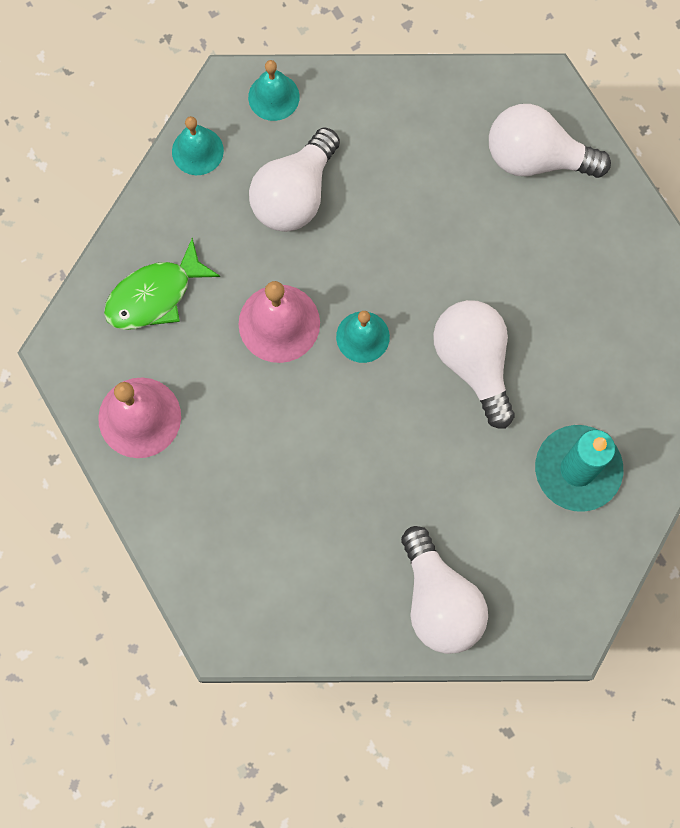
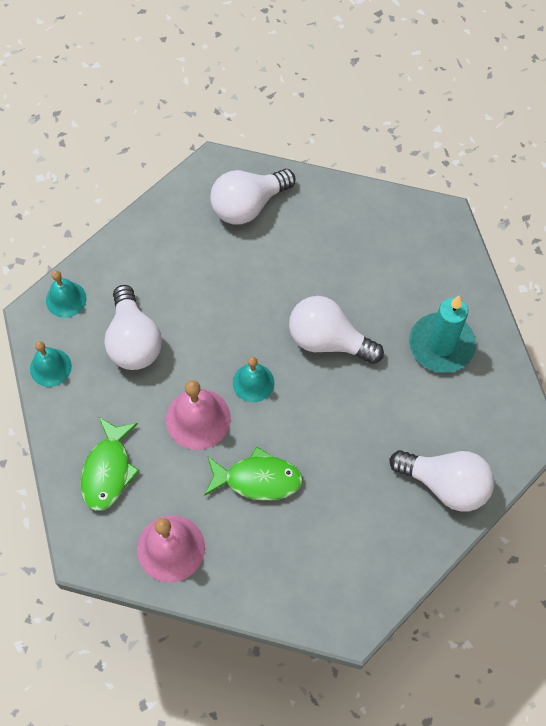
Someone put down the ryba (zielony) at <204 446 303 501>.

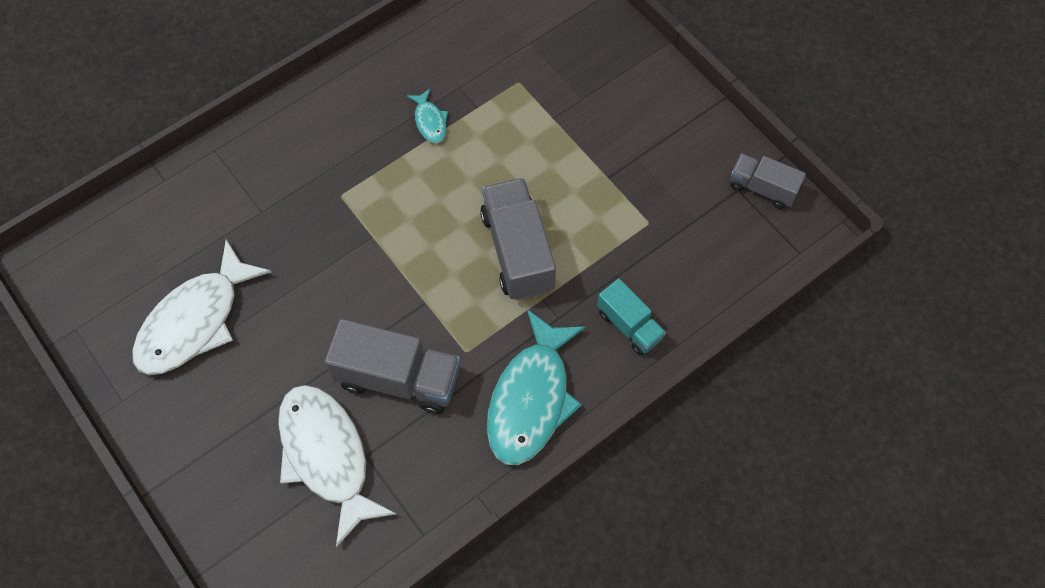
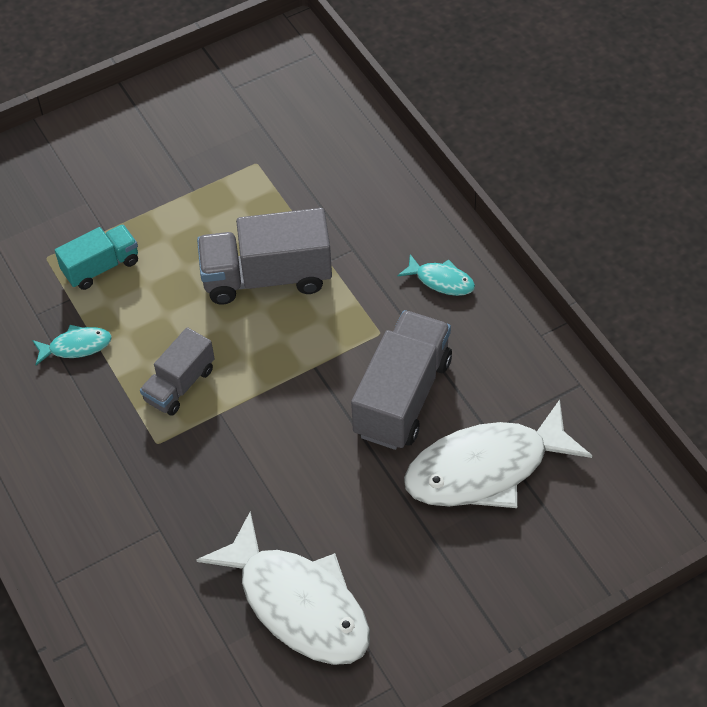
Someone carried the ciężarówka (turkusowy) from <597 279 666 355> to <55 224 138 290>. Someone carried the ciężarówka (szary) from <730 154 806 209> to <140 327 215 416>. Someone scaled the ryba (turkusowy) at <487 309 586 465> by 0.45.

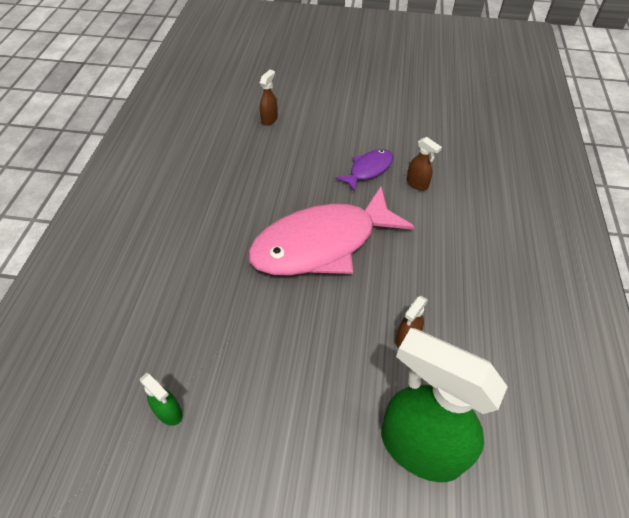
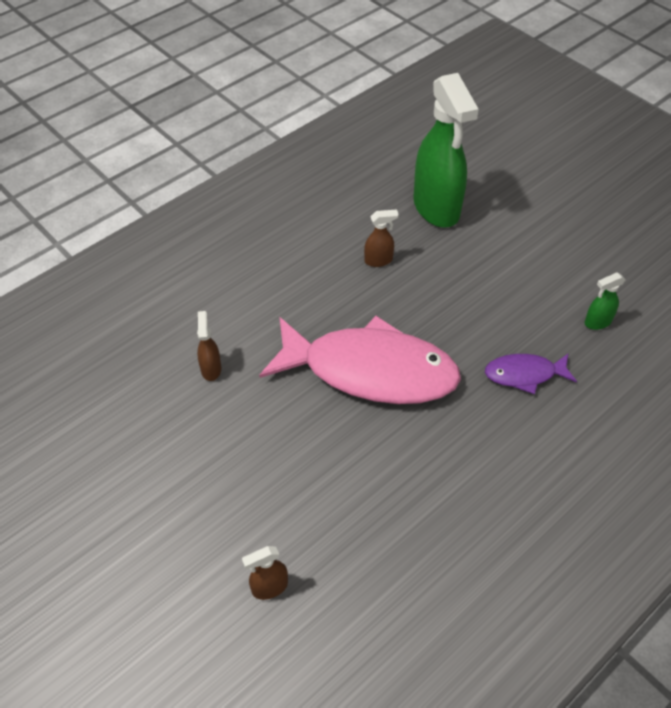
Someone carried the ryba (fioletowy) from <335 149 393 192> to <485 354 577 394>. Someone rotated the spryskiwacz (zielony) at <140 373 183 426> by 105 degrees counterclockwise.

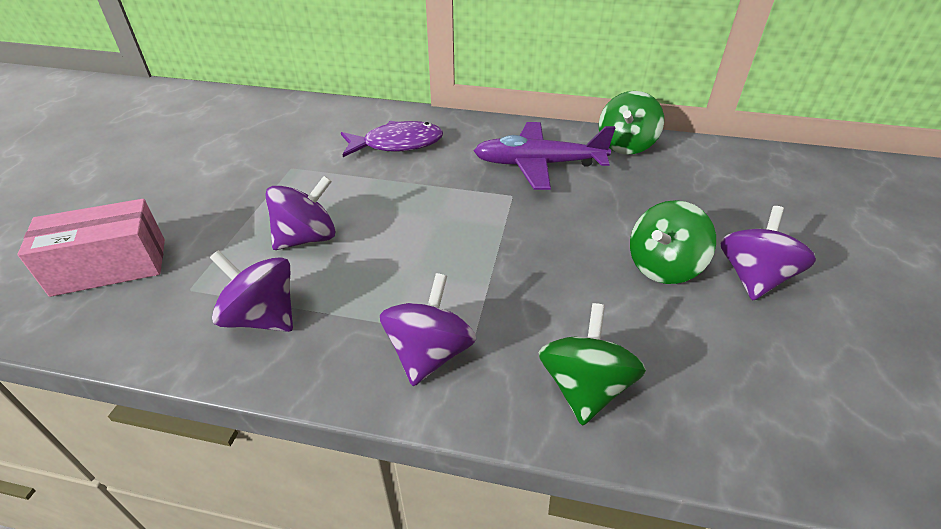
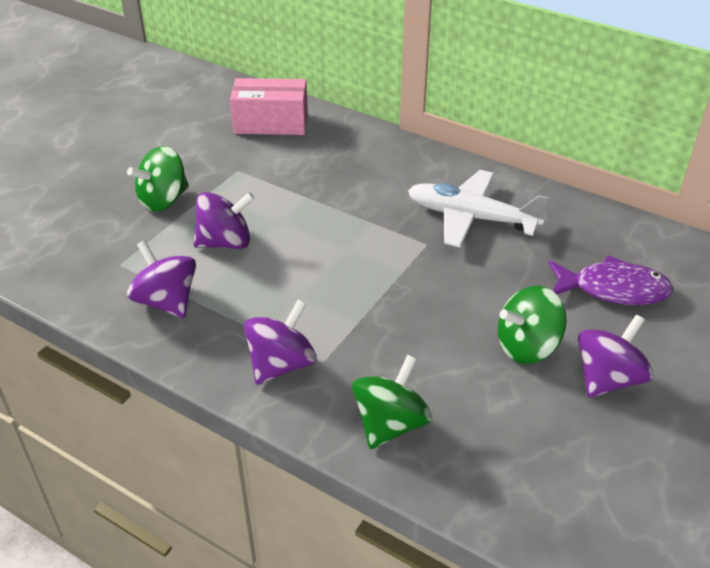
Someone carried the bączek (zielony) from <599 91 664 155> to <127 146 189 212>. Someone carried the pudełko (różowy) from <17 199 165 297> to <230 78 308 135>. Someone repainted the samolot (fioletowy) at <474 122 615 190>, which became the samolot (biały) at <408 170 549 247>. Someone carried the ryba (fioletowy) from <341 121 443 157> to <548 255 673 305>.

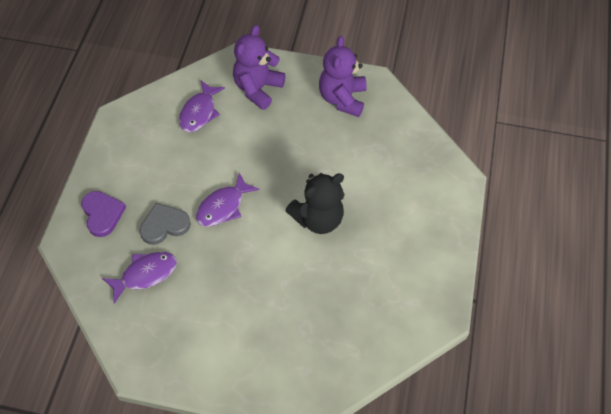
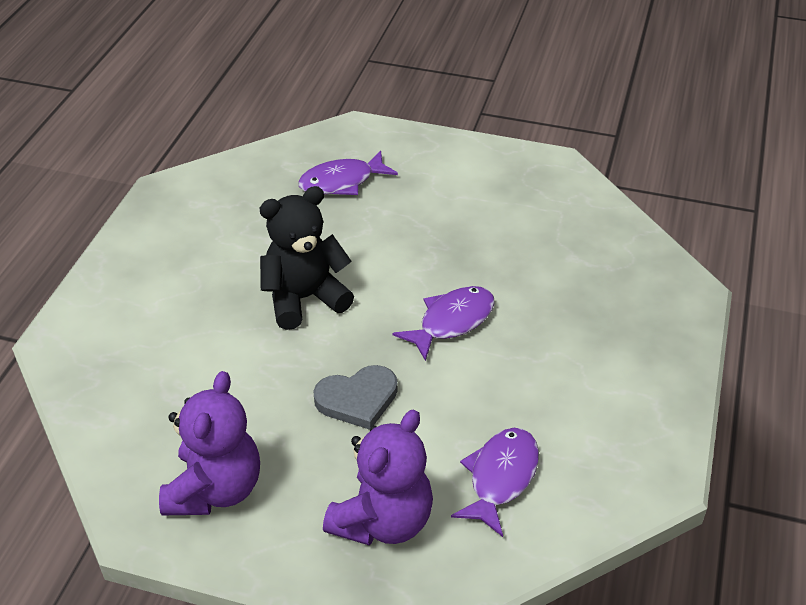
Someone carried the ryba (fioletowy) from <102 252 177 304> to <298 151 398 195>. Someone carried the serce (szary) from <140 203 191 245> to <313 365 398 430>. Someone took away the serce (fioletowy) at <81 191 126 237>.

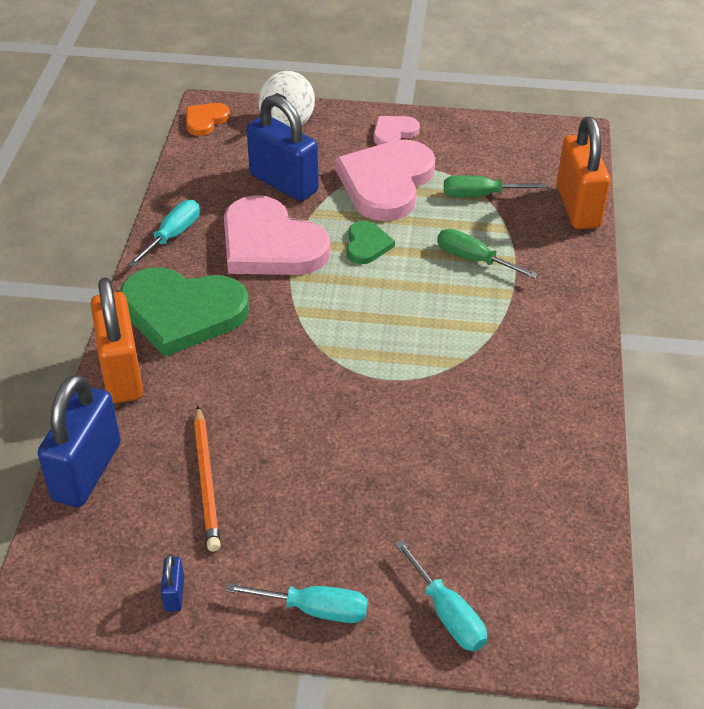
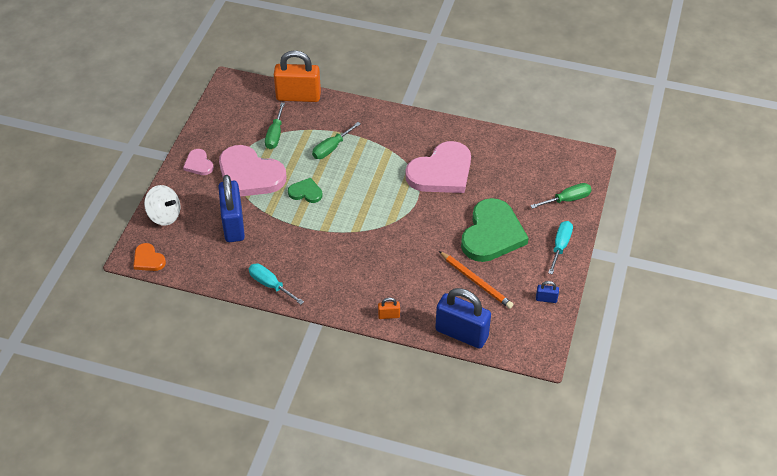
Someone rotated the kłódka (niebieski) at <247 95 318 201> by 60 degrees counterclockwise. Someone scaled the kłódka (pomarańczowy) at <91 277 143 403> by 0.42. Someone carried the serce (różowy) from <224 195 331 275> to <405 141 471 193>. Someone rotated the ołówek (pomarańczowy) at <194 406 221 552> by 45 degrees clockwise. Someone carried the serce (zielony) from <120 267 249 357> to <461 198 529 262>. Someone repainted the śrubokręt (turkusowy) at <395 540 487 651>, which became the śrubokręt (zielony) at <530 183 592 209>.

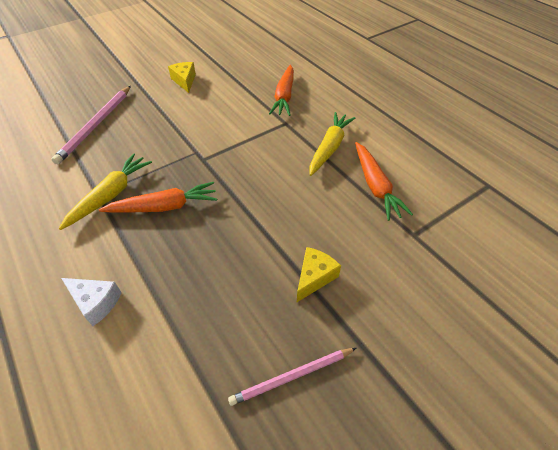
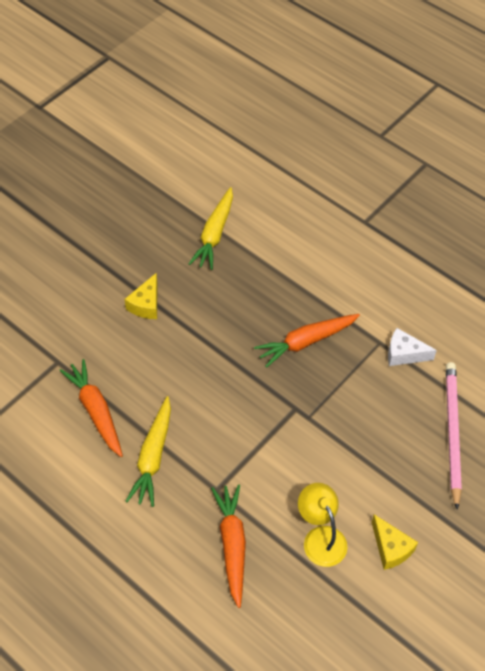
Someone carried the marchewka (żółty) from <59 154 152 230> to <189 187 233 270>. Someone put down the lampka (żółty) at <298 483 347 567>. Someone carried the ser (biały) from <61 278 122 326> to <388 328 437 366>. Someone took away the ołówek (różowy) at <228 348 356 406>.

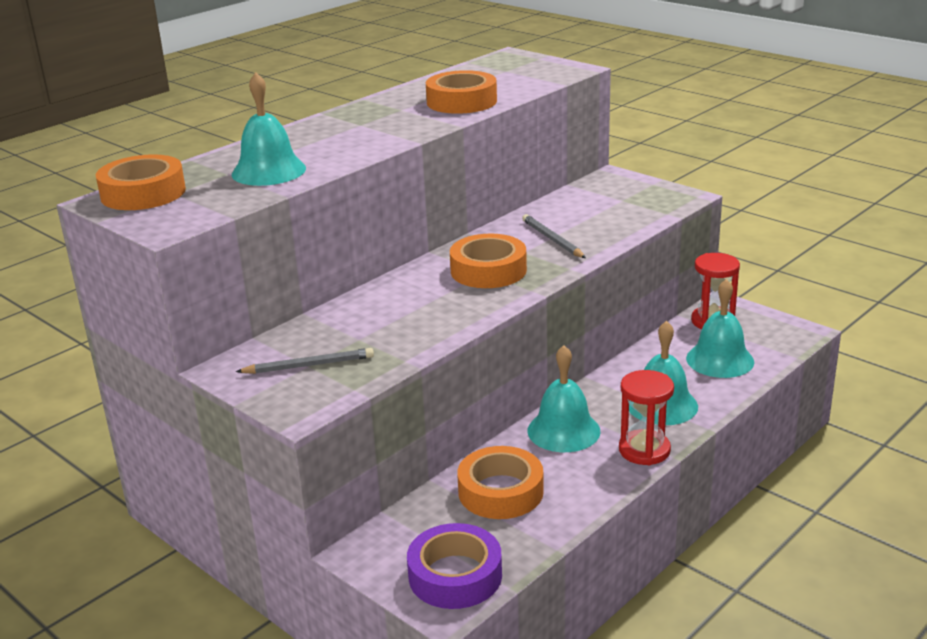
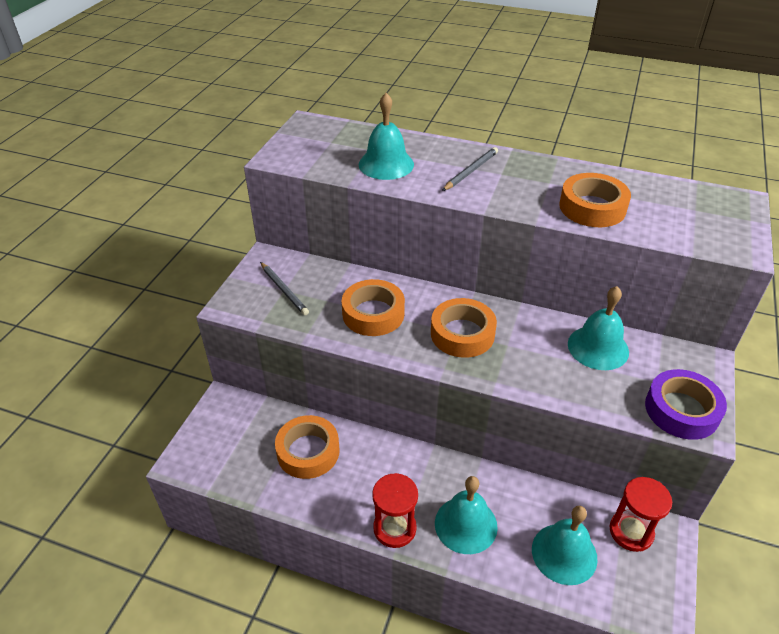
Someone carried the taśma klejąca (pomarańczowy) from <96 154 186 210> to <342 279 405 336>. Someone carried the ołówek (szary) from <522 214 586 258> to <442 147 498 191>. Someone carried the dzwonek (turkusowy) from <528 345 600 452> to <568 286 629 370>. Someone carried the taśma klejąca (fioletowy) from <407 523 502 609> to <645 369 727 440>.

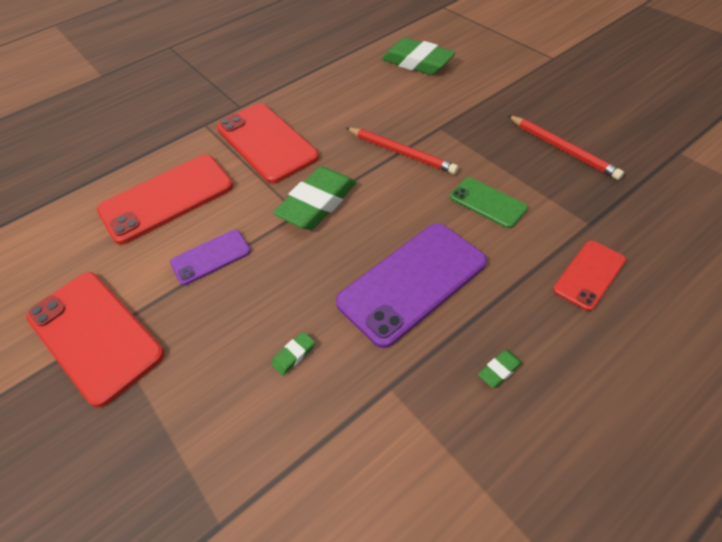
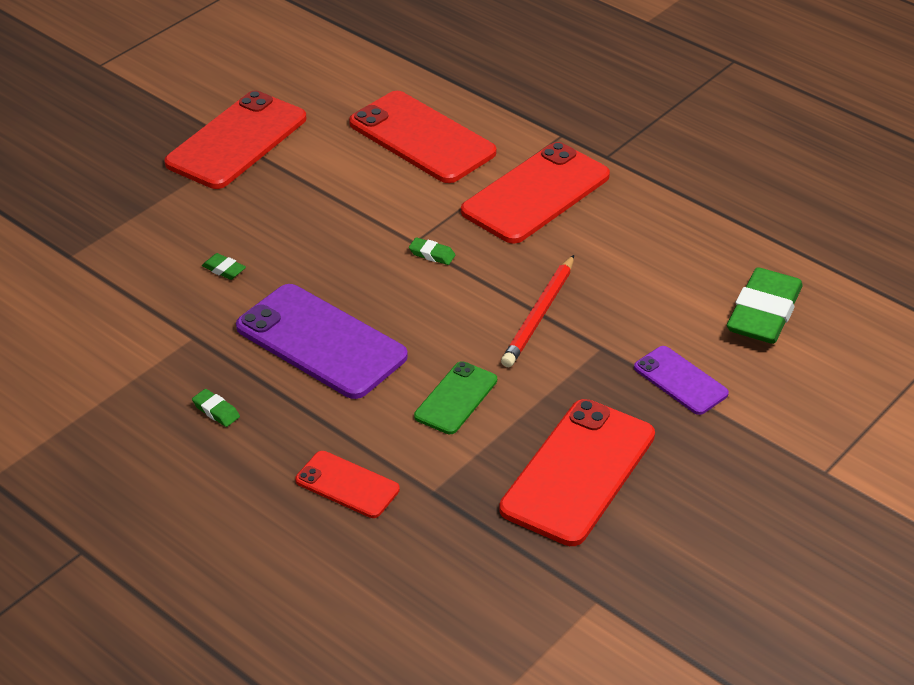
Someone scaled the gumka do mazania (zielony) at <273 166 357 230> by 0.40. Someone swapped the ołówek (czerwony) at <508 115 624 180> for the telefon (czerwony) at <499 399 655 546>. Someone carried the telefon (fioletowy) from <170 229 251 285> to <634 346 729 415>.

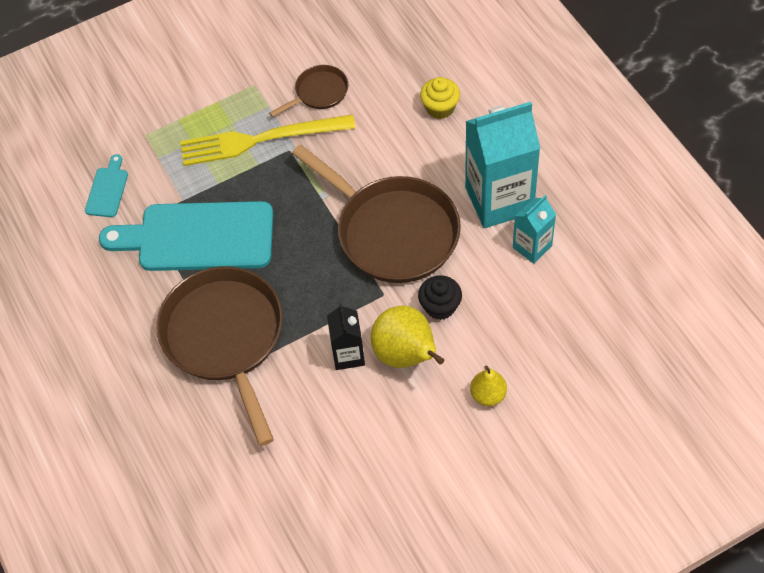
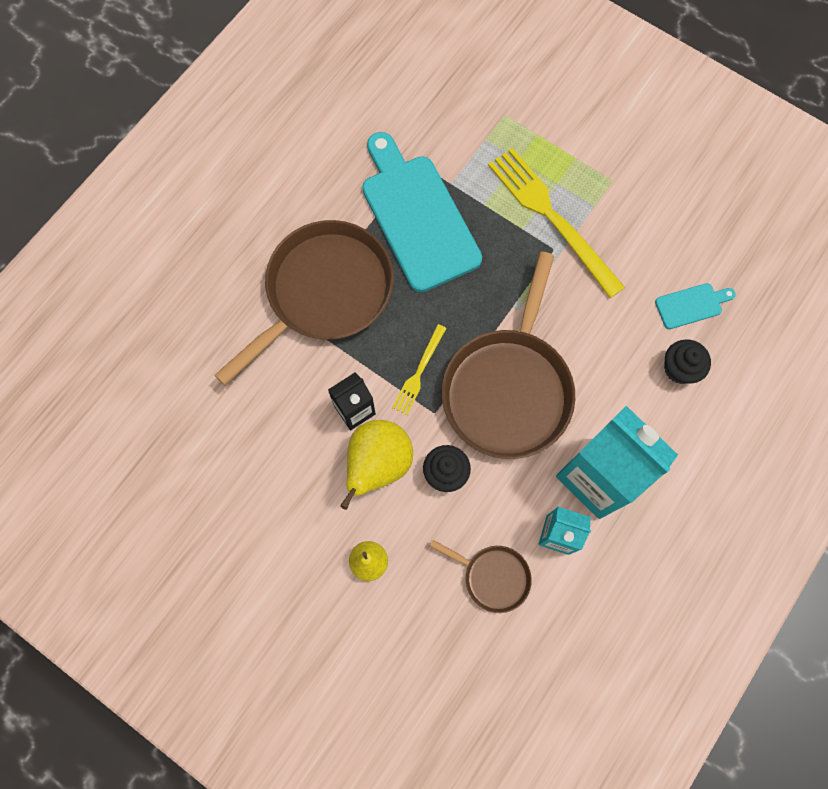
Someone put down the widelec (żółty) at <392 324 447 415>. Someone carried the patelnia (brązowy) from <269 65 348 117> to <429 540 532 613>. Someone carried the deska do krojenia (turkusowy) from <85 154 128 217> to <655 283 736 329>. Someone repainted the muffinka (żółty) at <420 77 460 119>, which became the muffinka (czarny) at <664 339 711 384>.

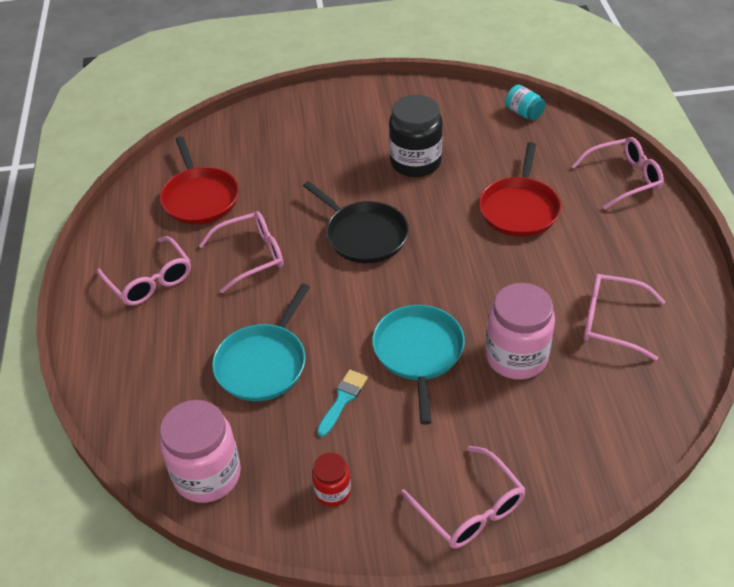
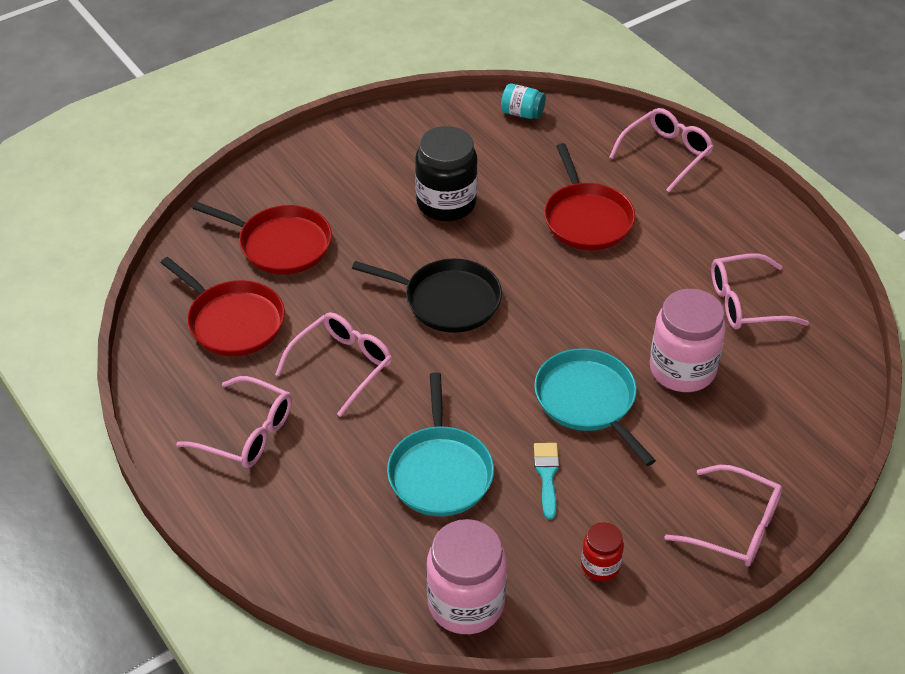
Someone put down the patelnia (czerwony) at <192 202 332 274>.

